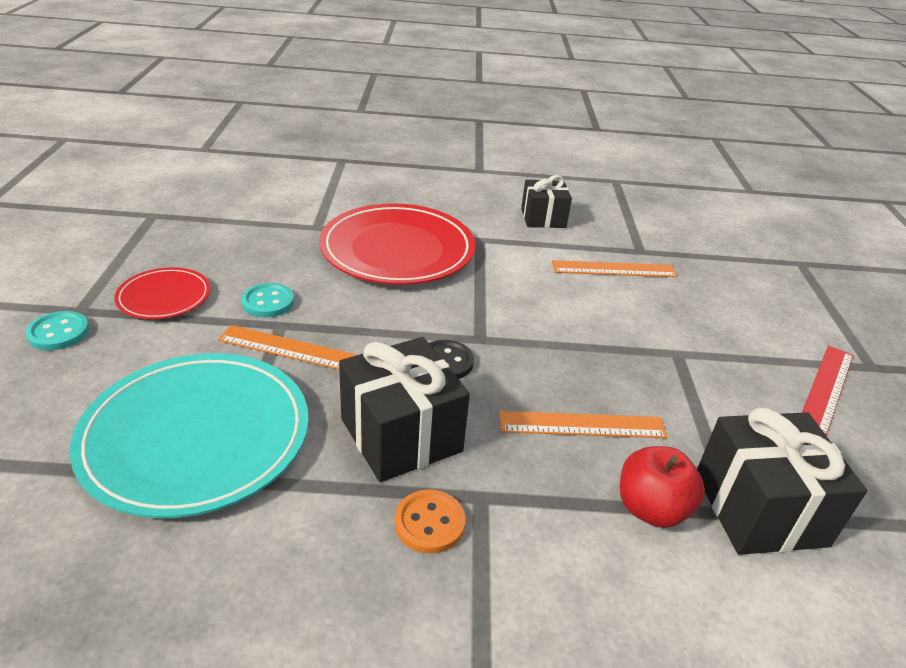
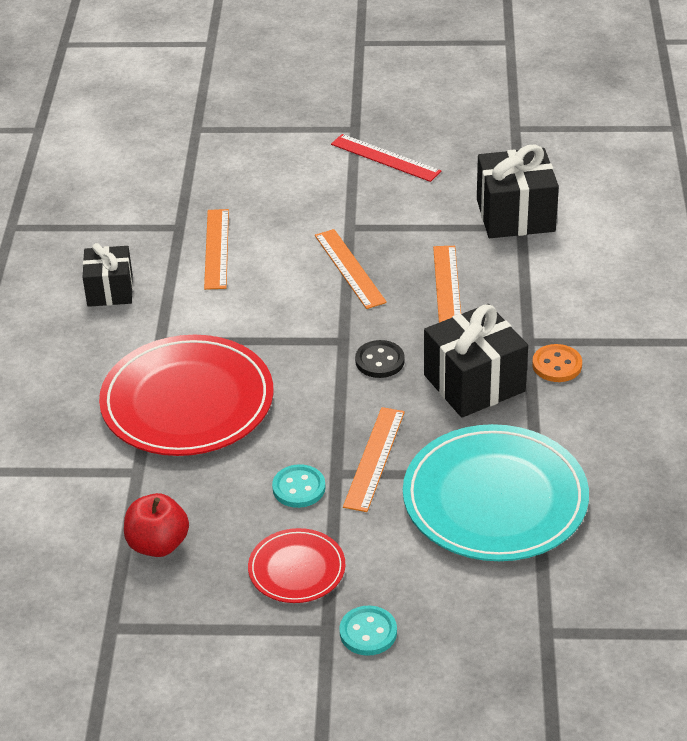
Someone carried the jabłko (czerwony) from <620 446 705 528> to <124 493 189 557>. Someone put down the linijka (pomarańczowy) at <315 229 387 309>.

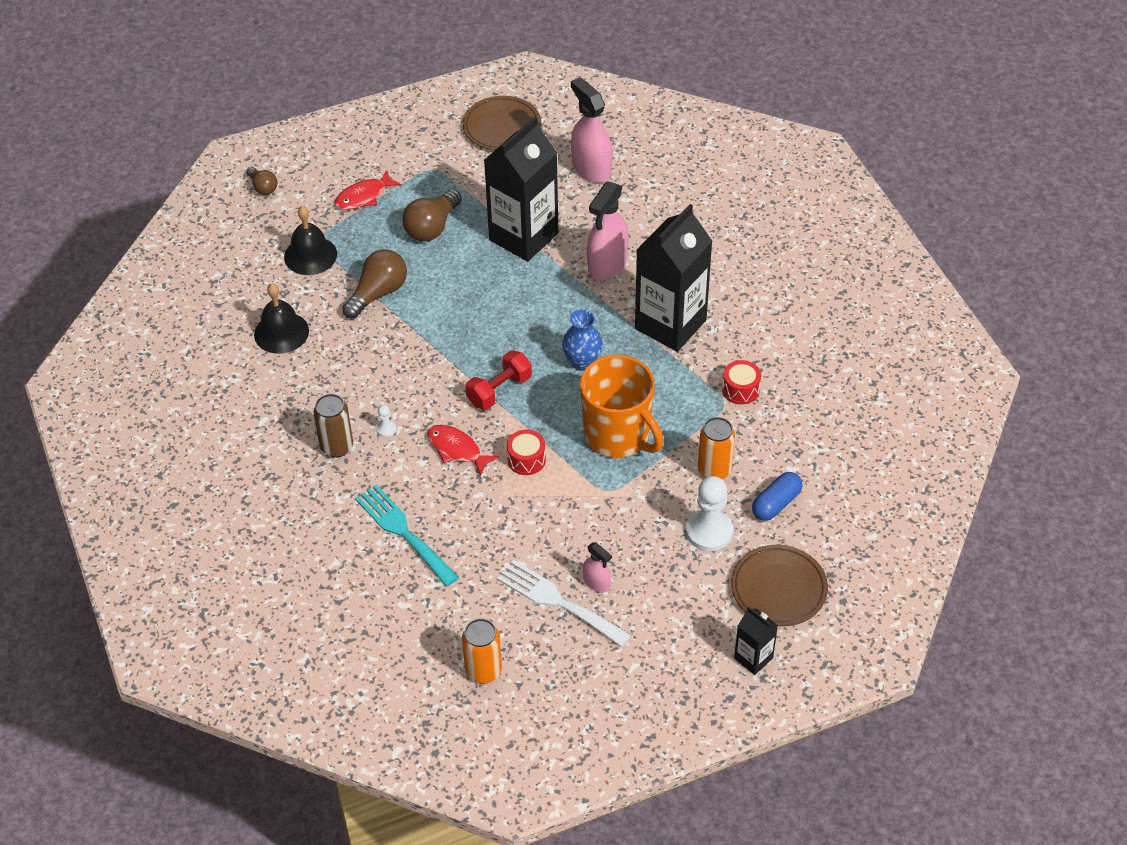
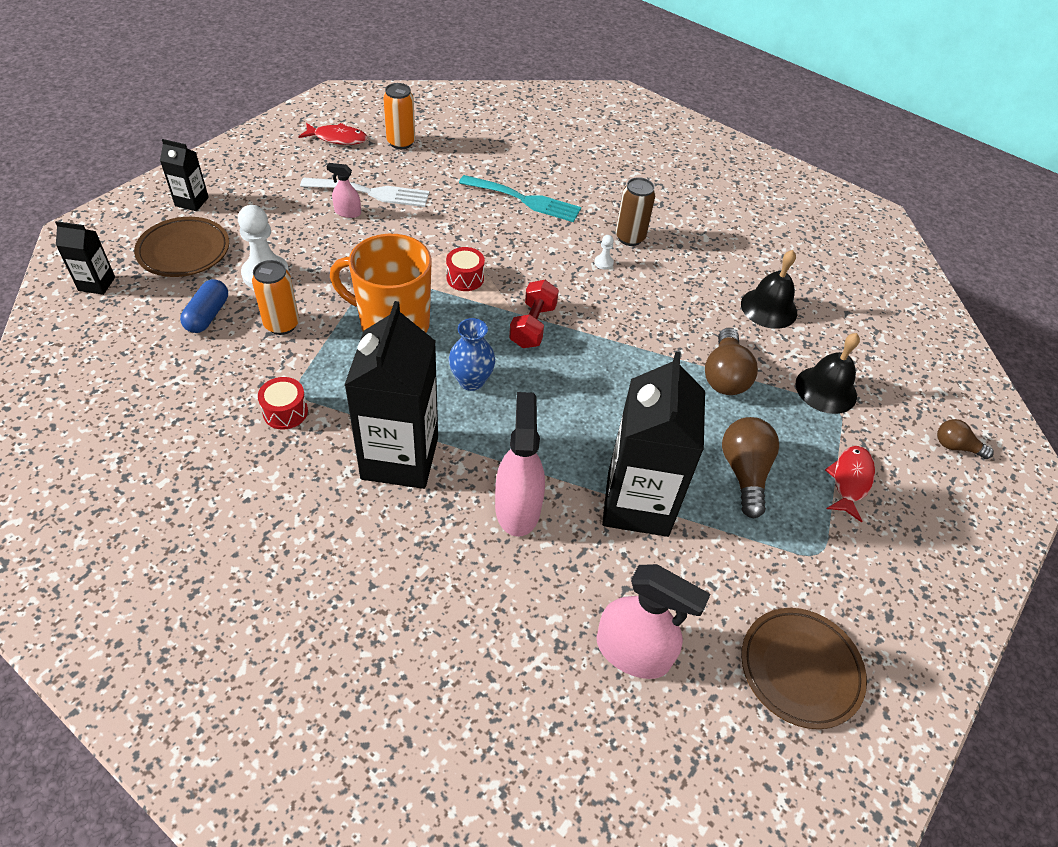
Someone put down the karton mleka (czarny) at <55 221 115 295>. Someone carried the ryba (czerwony) from <427 425 499 476> to <298 123 368 145>.

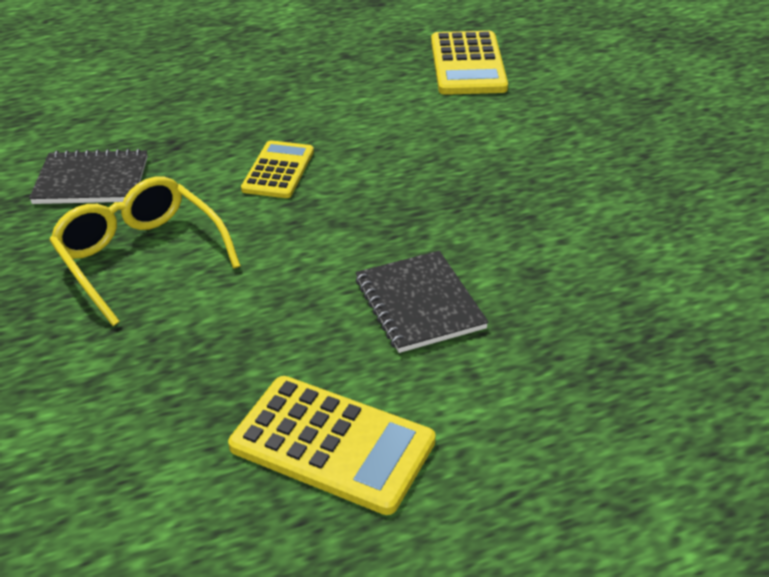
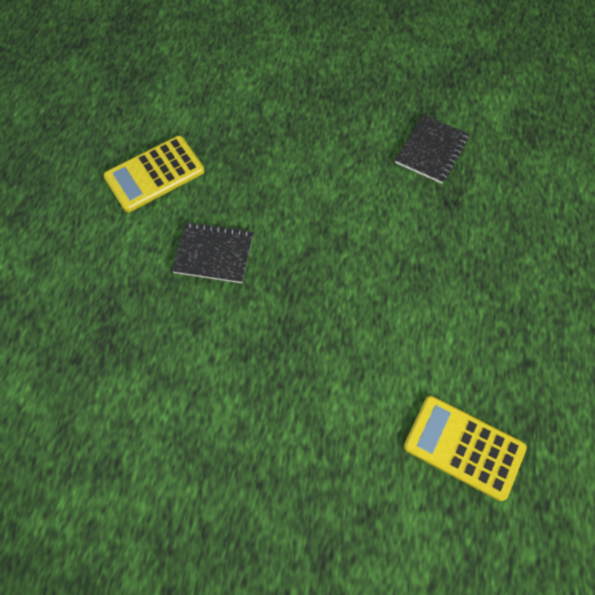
Someone took away the okulary (żółty) at <49 176 241 326>. Someone took away the kalkulator (żółty) at <241 140 314 198>.

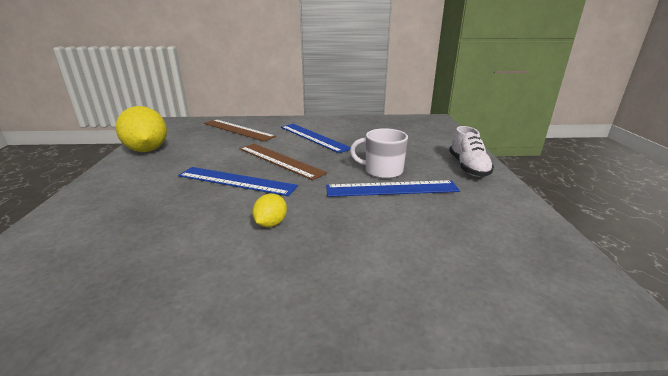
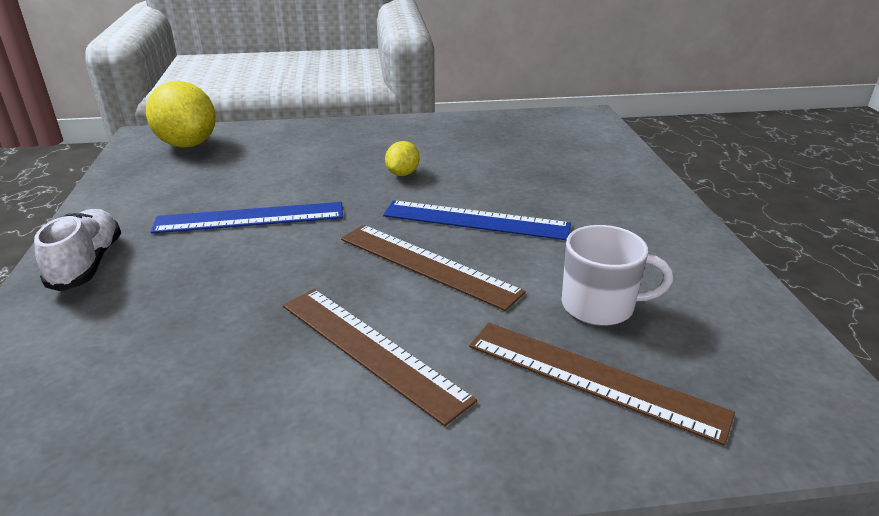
Someone carried the cytryna (żółty) from <116 106 167 152> to <146 81 216 148>. Someone repainted the linijka (niebieski) at <281 124 351 153>, which became the linijka (brązowy) at <283 289 477 426>. Someone carried the kubek (biały) from <350 128 408 179> to <562 225 673 326>.

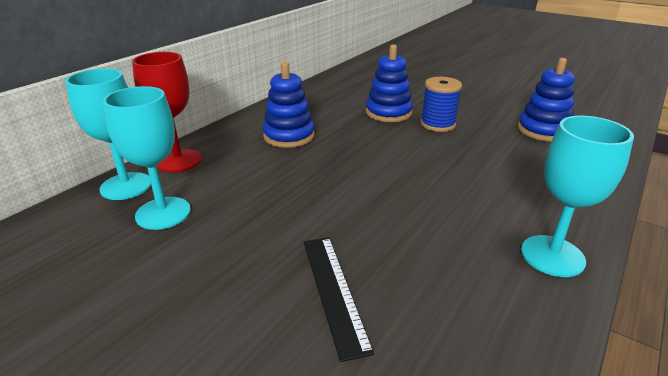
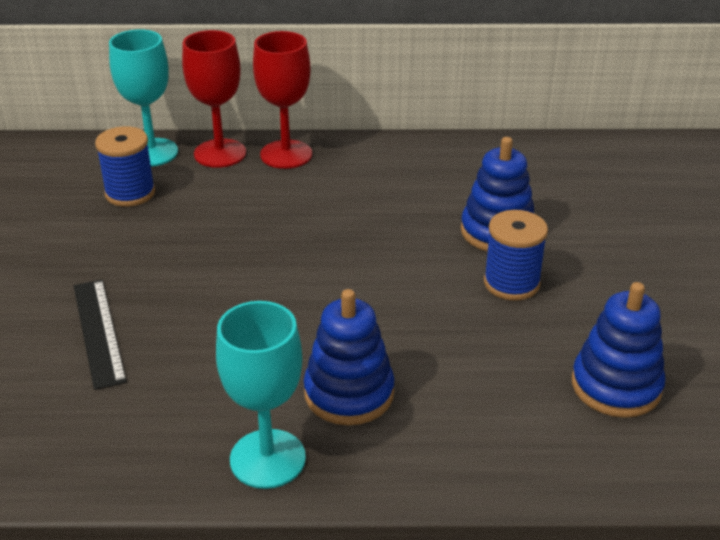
Someone rotated the linijka (czarny) at <304 237 374 362> by 60 degrees counterclockwise. Someone swapped the kielich (turkusowy) at <103 86 191 230> for the szpulka (niebieski) at <95 126 155 207>. Someone put down the kielich (czerwony) at <253 31 312 169>. Someone carried the zabawka nakładanka (niebieski) from <263 62 315 148> to <304 289 394 425>.

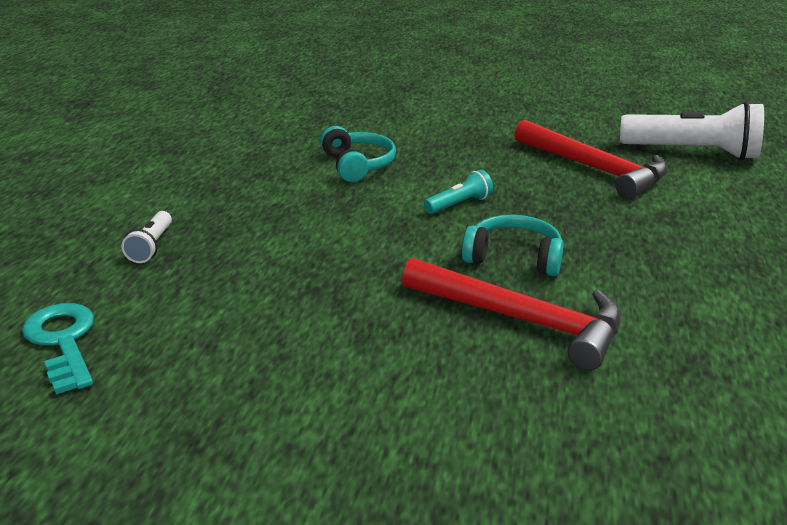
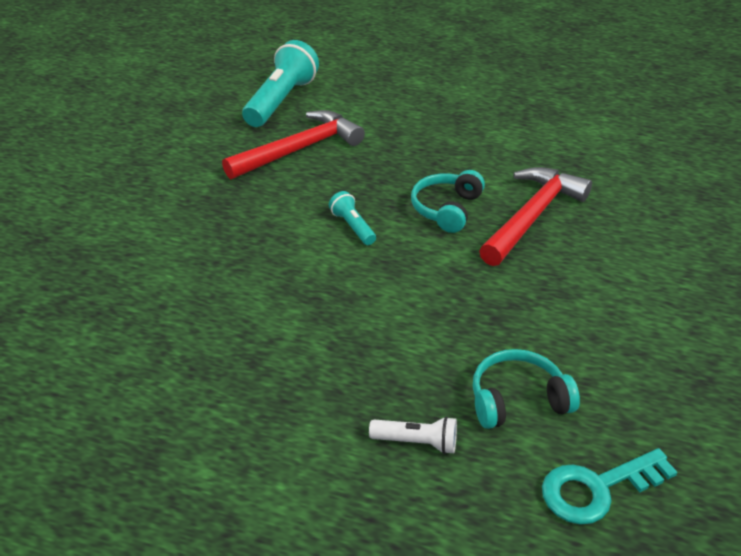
Someone repainted the latarka (biały) at <620 102 764 160>, which became the latarka (turkusowy) at <242 40 319 127>. Someone carried the słuchawki (turkusowy) from <320 126 396 182> to <473 349 580 429>.

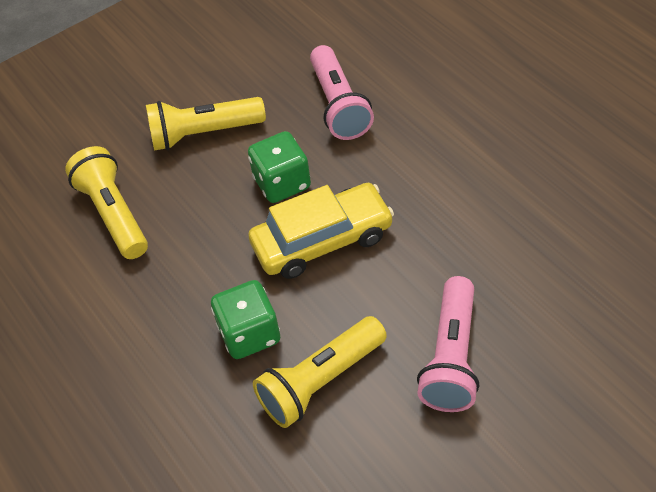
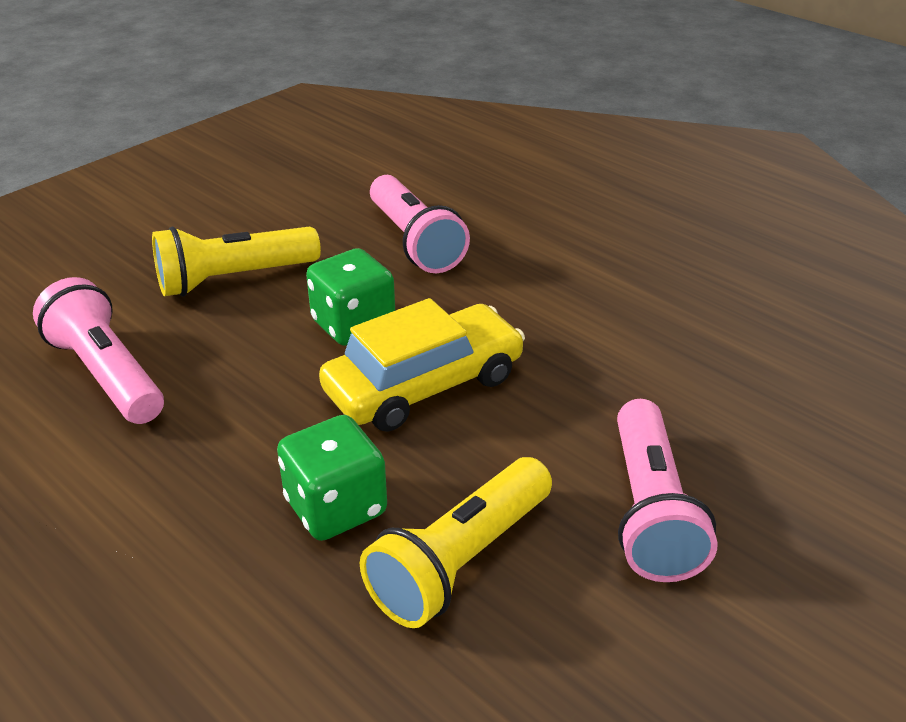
Someone repainted the latarka (żółty) at <65 146 148 259>, which became the latarka (różowy) at <33 277 164 424>.

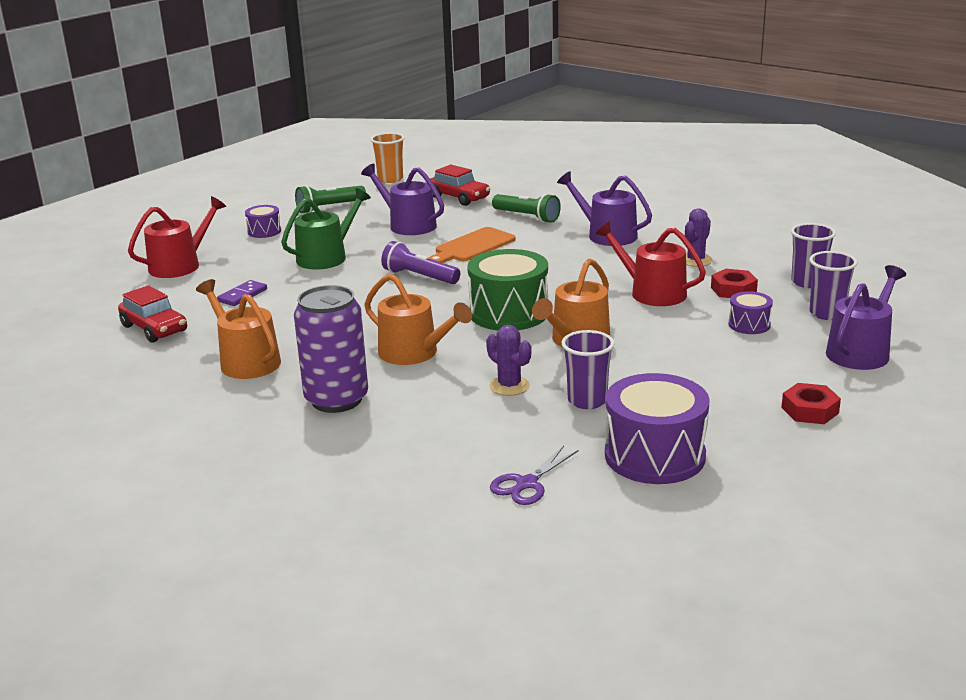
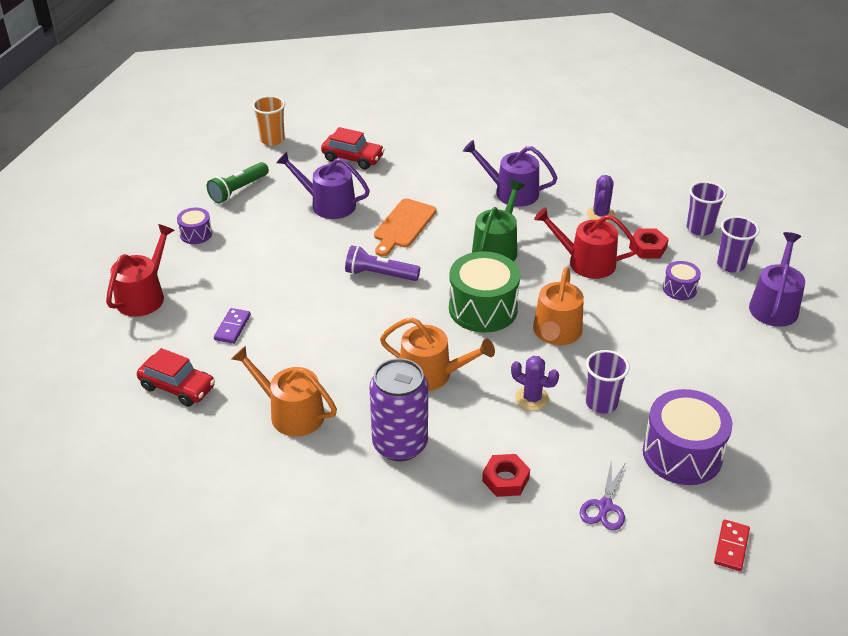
Someone carried the konewka (zielony) from <281 188 371 270> to <472 180 525 262>. Someone carried the nakrętka (czerwony) from <781 383 841 424> to <482 454 530 497>. Someone put down the kostka domina (czerwony) at <714 520 750 571>. Someone took away the latarka (zielony) at <492 193 561 223>.

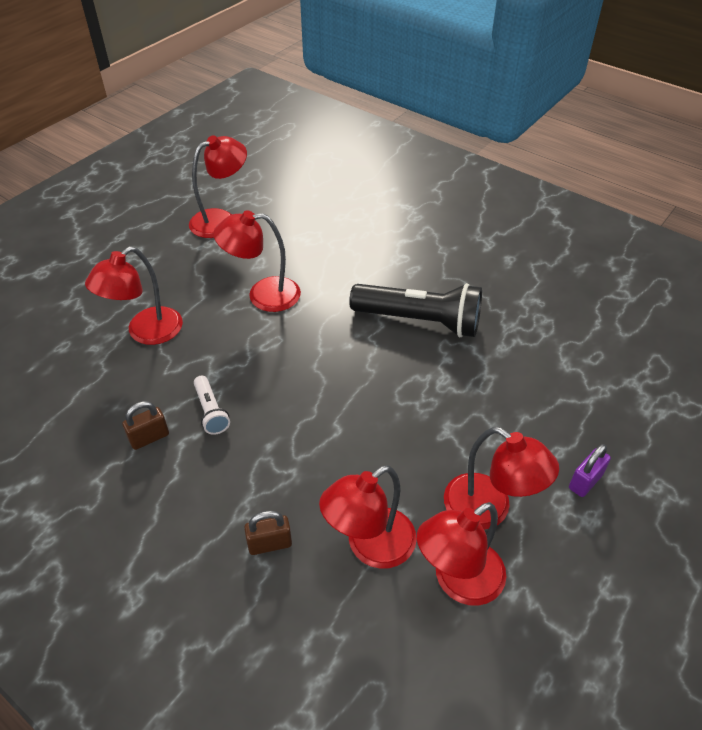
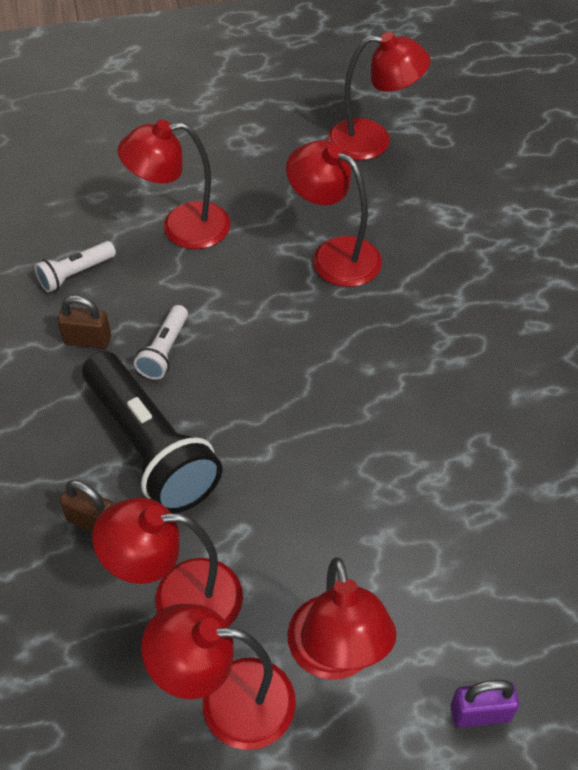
Someone put down the latarka (biały) at <35 241 116 293>. Someone carried the latarka (czarny) from <349 283 482 337> to <82 351 222 513>.

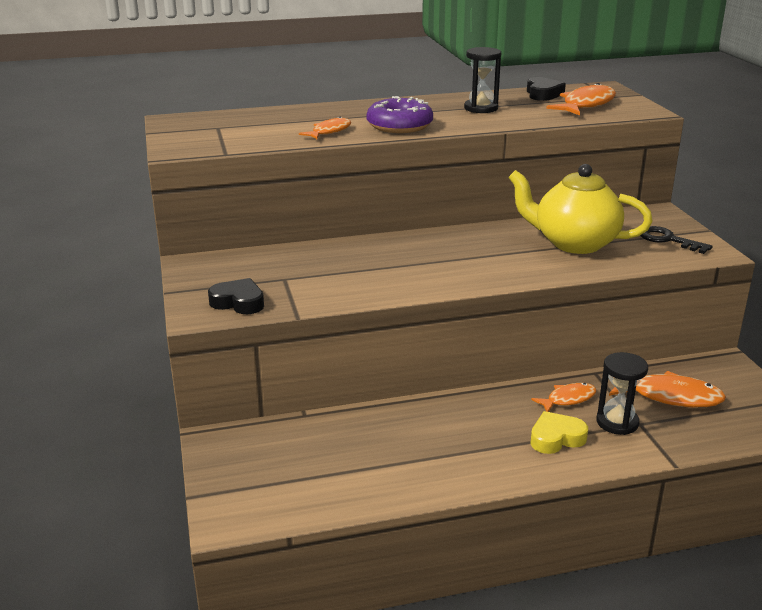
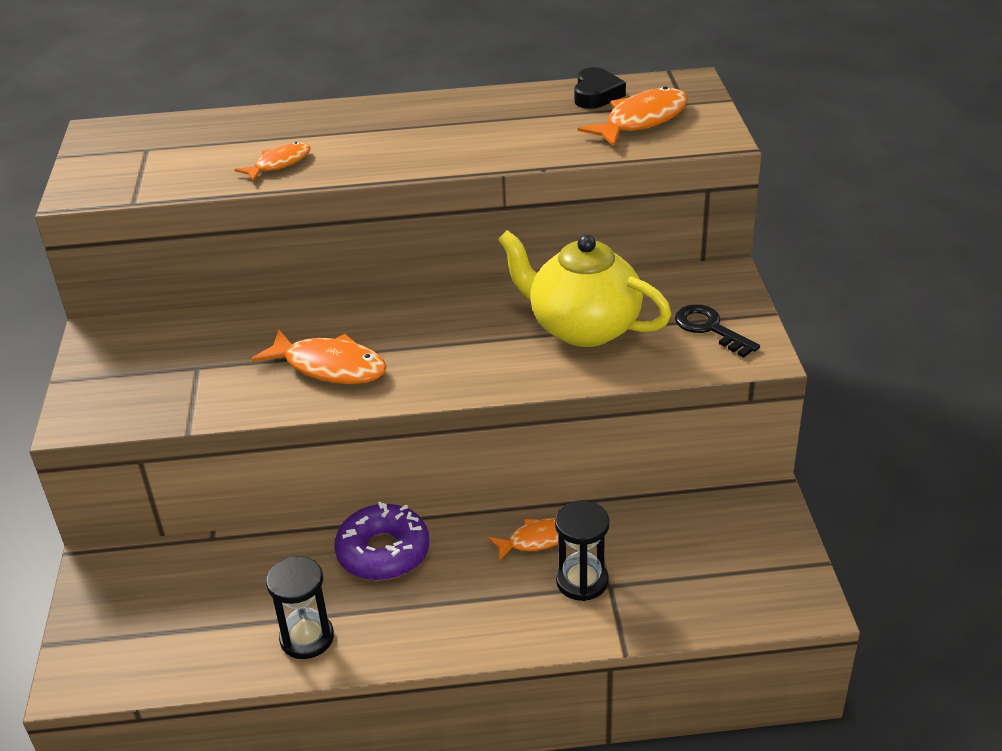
Someone carried the ryba (pomarańczowy) from <609 371 726 407> to <251 329 387 384>. Someone carried the klepsydra (czarny) from <464 47 502 113> to <266 556 334 659>. Someone carried the donut (fioletowy) from <367 96 433 133> to <334 502 429 580>. Someone took away the serce (czarny) at <208 278 264 314>. Someone took away the serce (żółty) at <530 411 588 454>.

